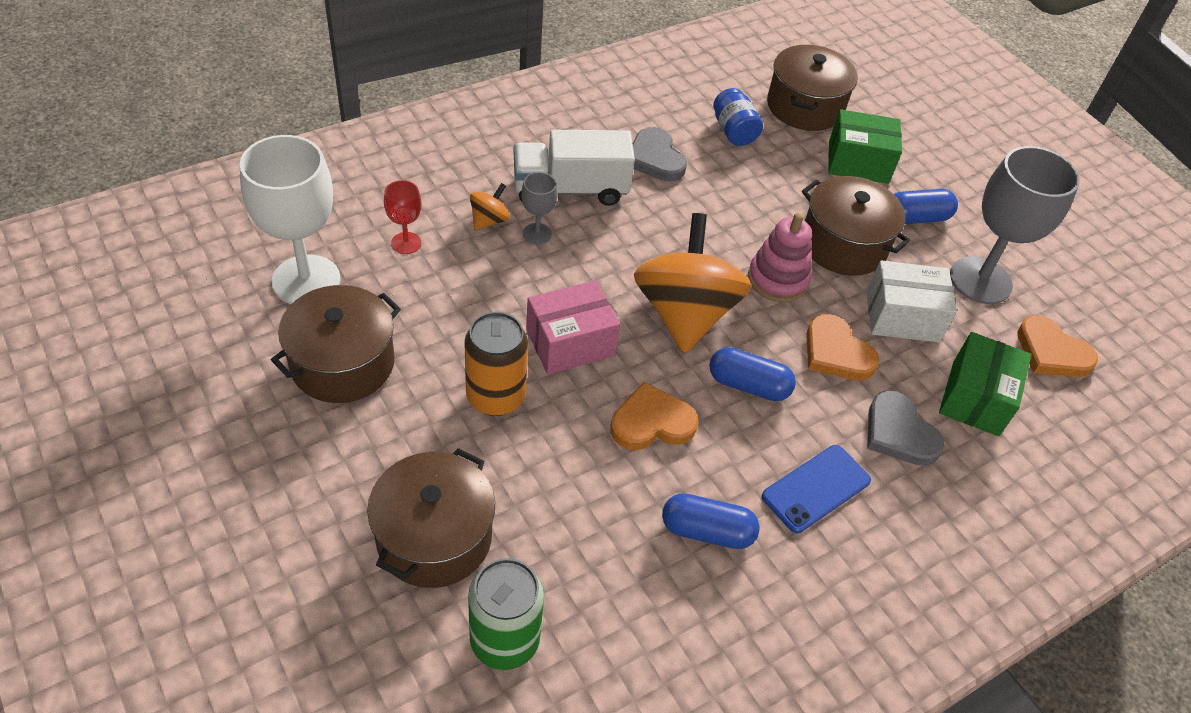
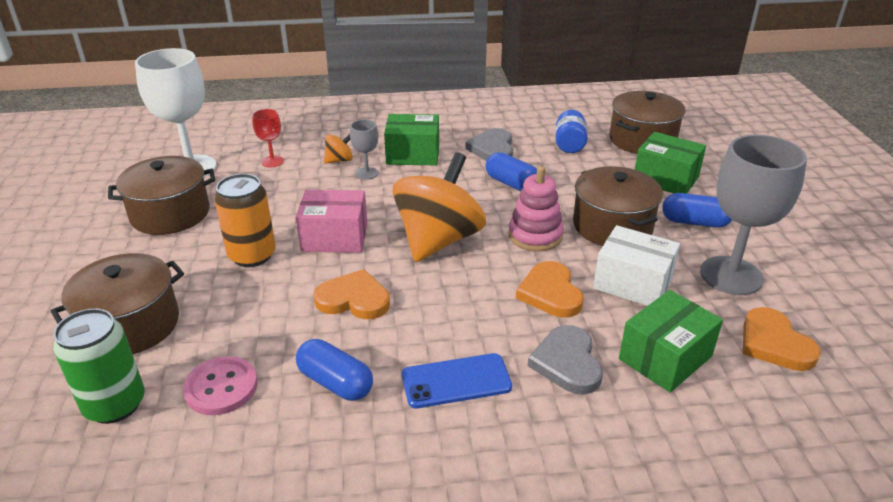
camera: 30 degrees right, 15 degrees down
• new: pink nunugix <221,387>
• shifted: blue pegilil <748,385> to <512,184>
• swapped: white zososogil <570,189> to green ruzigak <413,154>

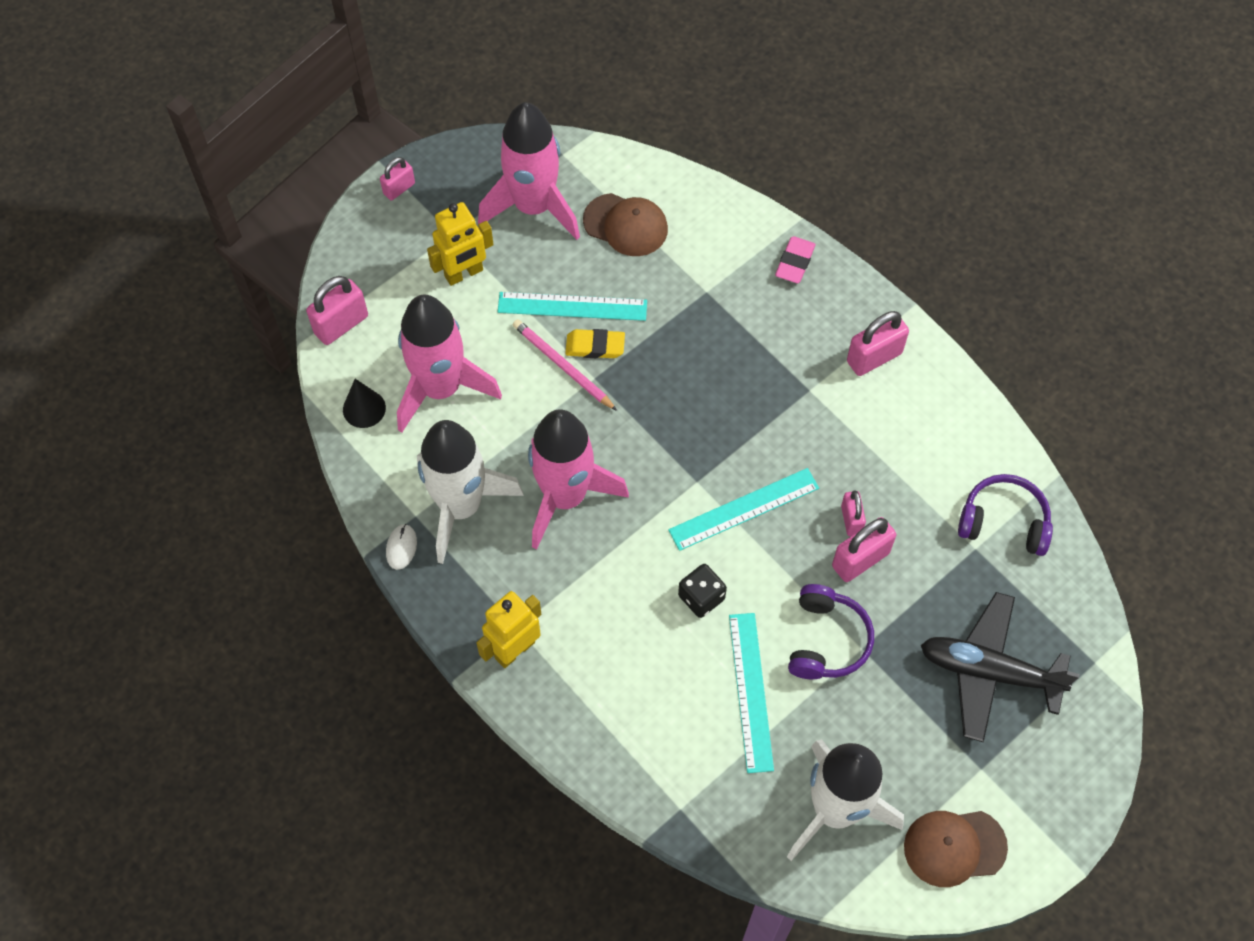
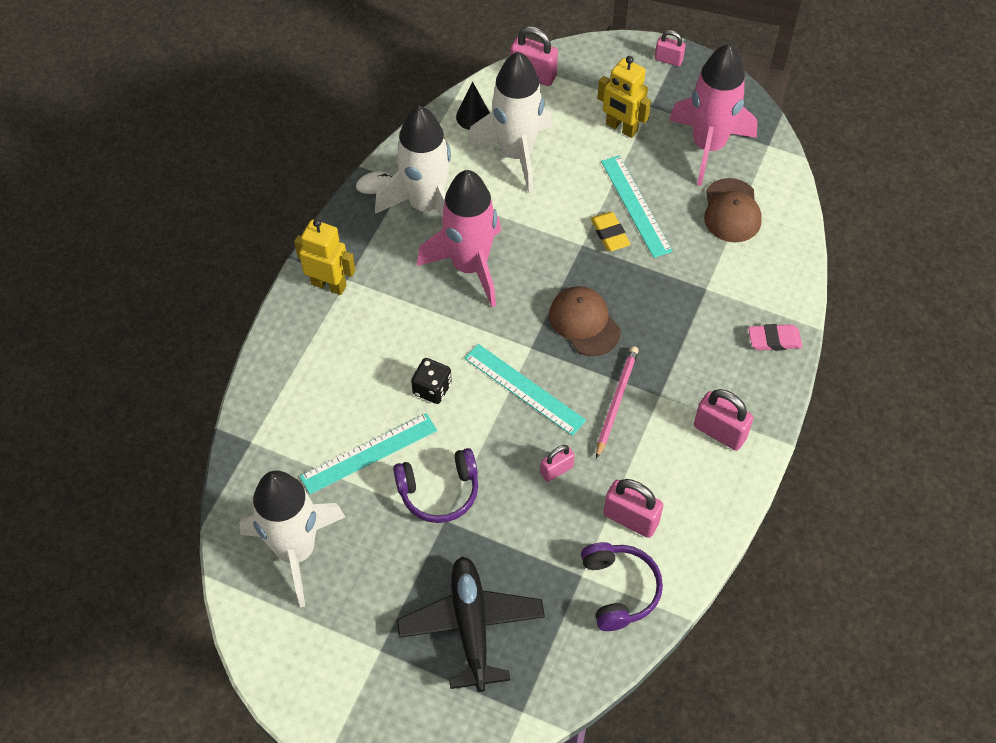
camera: 65 degrees right, 5 degrees down
• shifted: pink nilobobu <562,366> to <616,401>
• shifted: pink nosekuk <860,560> to <631,519>
• shifted: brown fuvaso <954,847> to <584,322>
• repainted: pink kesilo <441,388> to white kesilo <516,154>

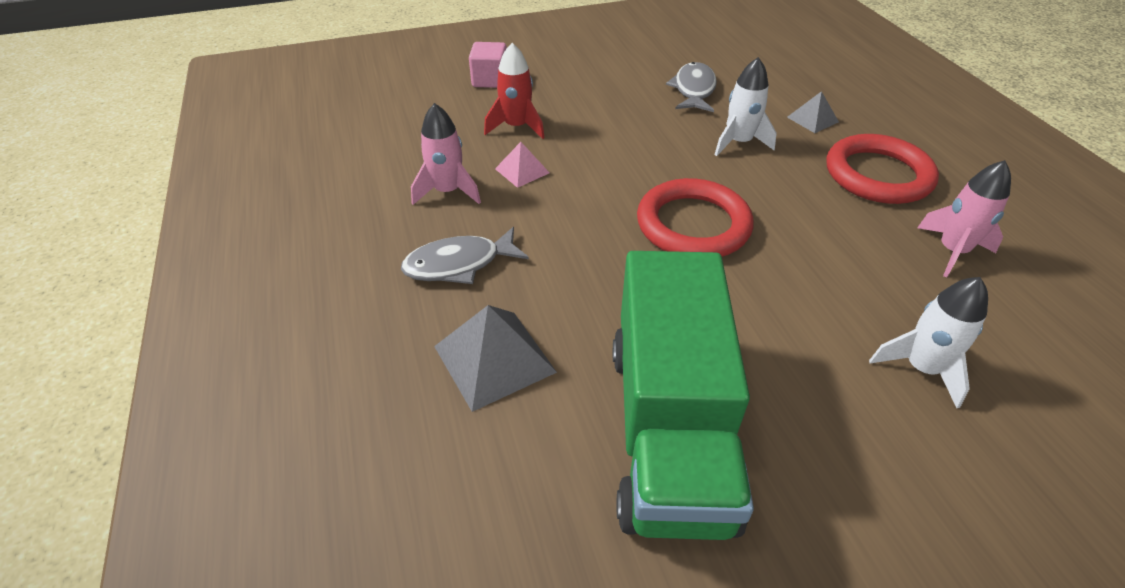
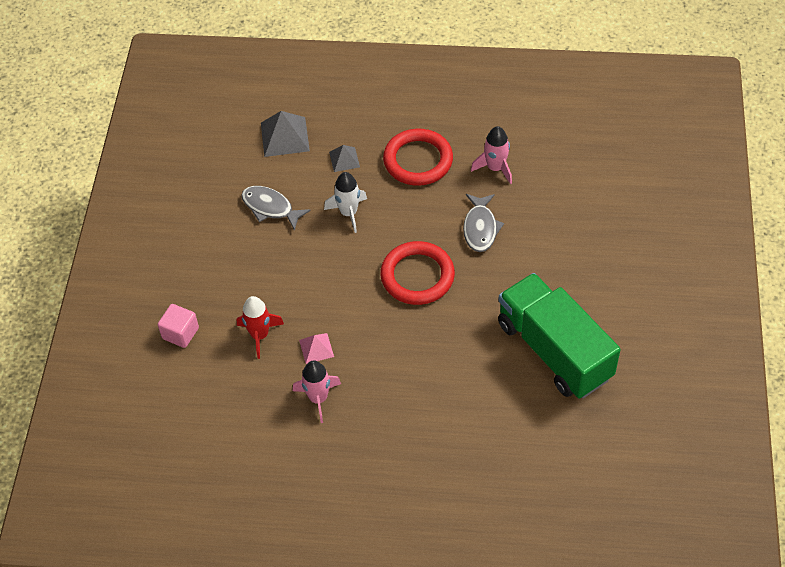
camera: 65 degrees left, 10 degrees up
• gone: white kesilo <921,368>
• shifted: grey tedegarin <459,264> to <480,228>
• shifted: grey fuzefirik <494,359> to <285,136>
• rotated: green zososogil <669,430> = <554,350> 150 degrees counterclockwise

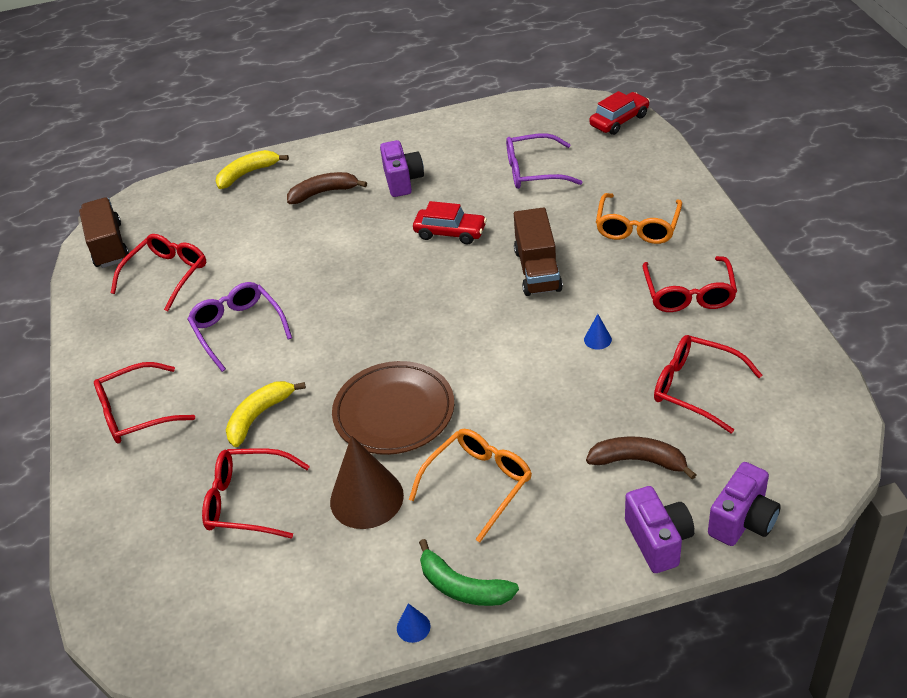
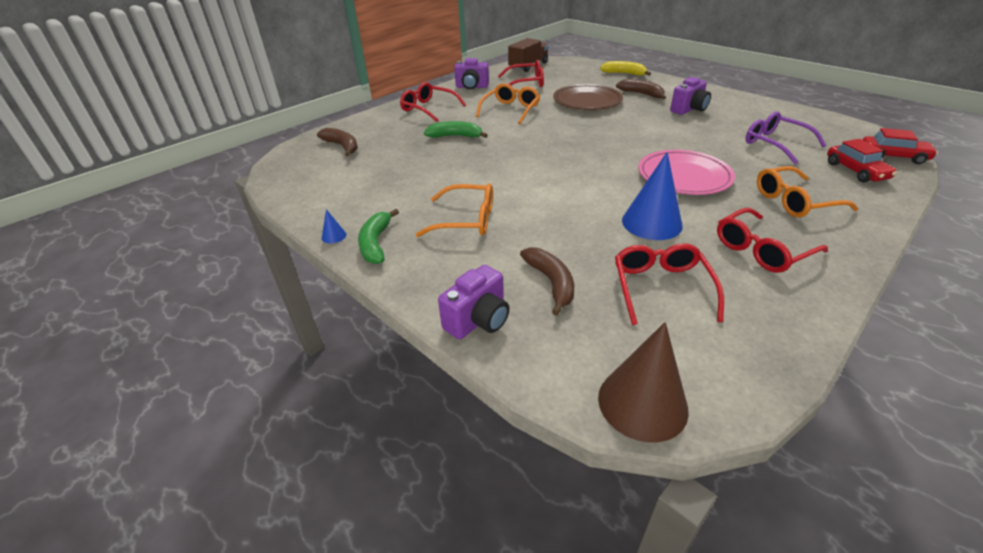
camera: 55 degrees right, 5 degrees down
• gone: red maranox <248,501>
• new: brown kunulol <342,146>
• shifted: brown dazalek <366,498> to <642,403>
• shifted: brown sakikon <394,412> to <587,101>
• shifted: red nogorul <450,233> to <855,171>
• shifted: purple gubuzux <742,521> to <472,87>
• swapped: brown zososogil <537,270> to pink sakikon <684,177>
• repainted: purple maranox <238,329> to orange maranox <510,110>
• repainted: yellow kunulol <259,416> to green kunulol <455,136>
• scaled: blue dazalek <597,339> = <651,223> x2.42

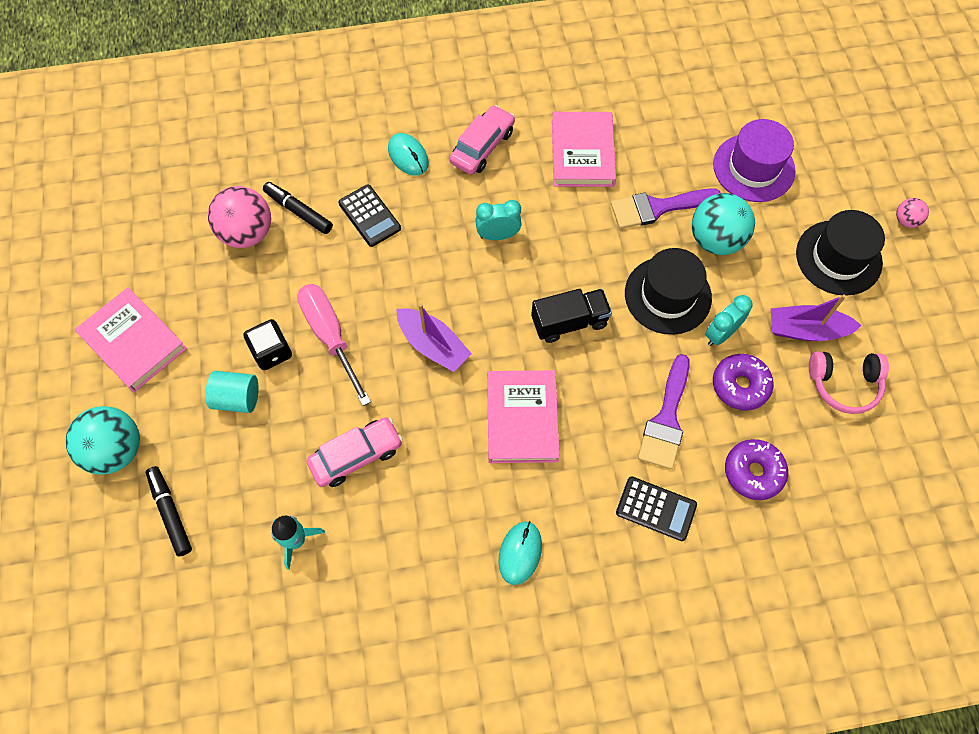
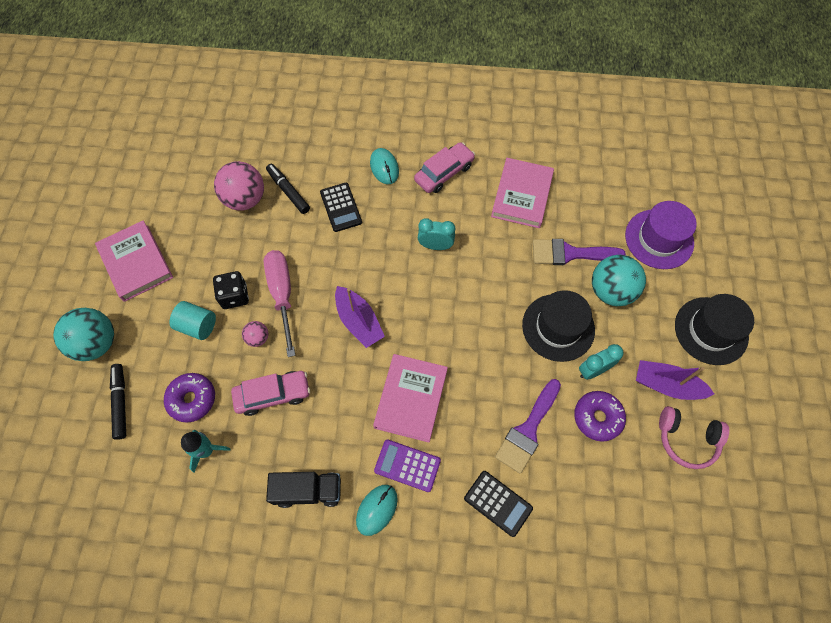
camera: 15 degrees right, 0 degrees up
• new: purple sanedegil <407,465>
• shifted: black zososogil <569,322> to <308,491>
• shifted: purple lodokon <753,472> to <192,399>
• shifted: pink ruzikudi <906,220> to <258,338>

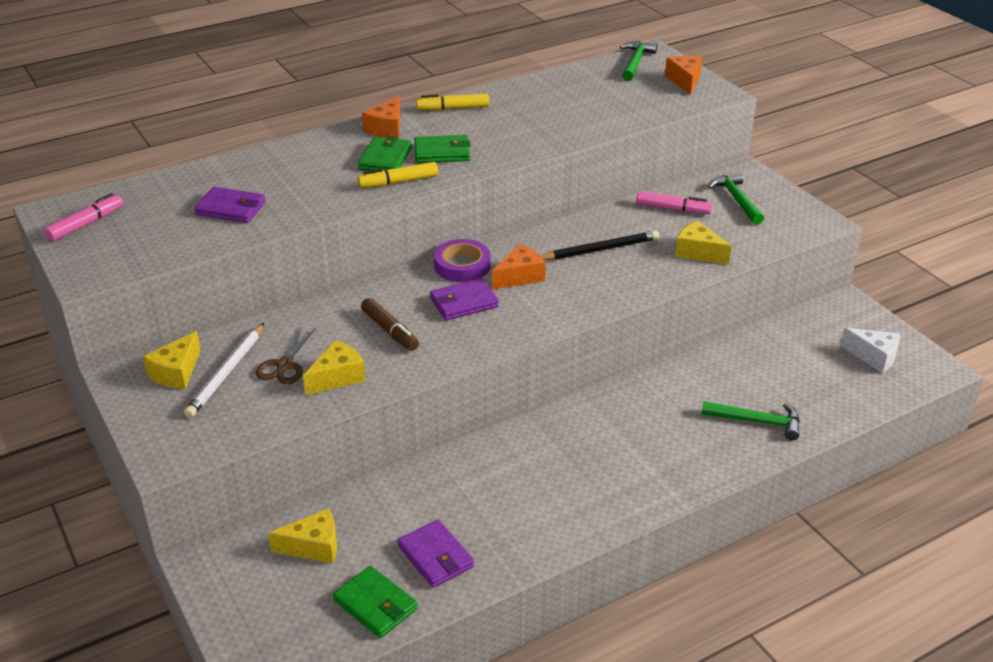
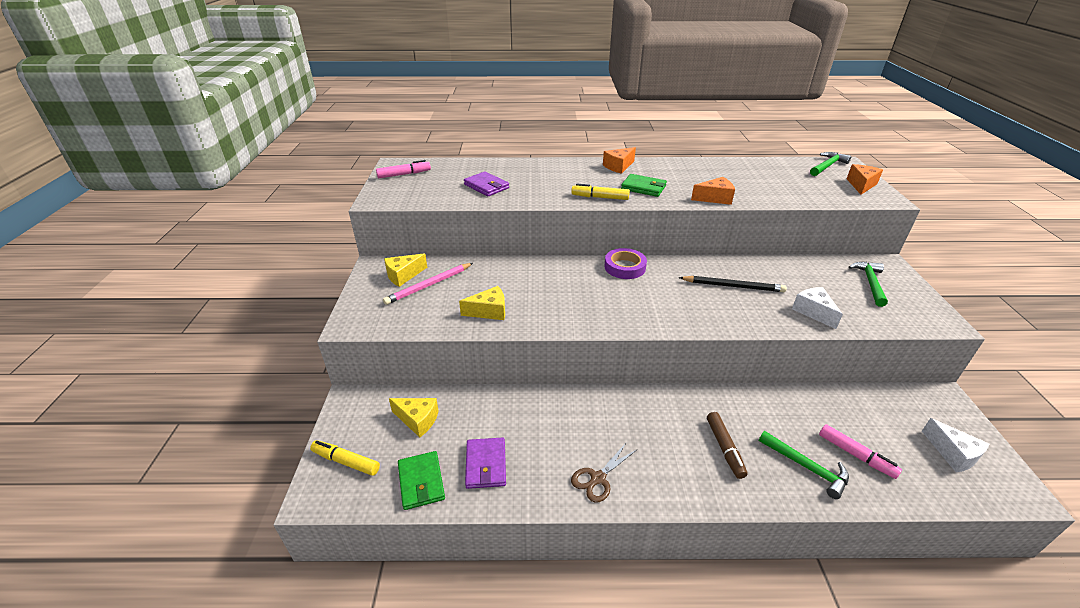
camera: 30 degrees right, 0 degrees up
• gone: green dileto <385,159>
• gone: purple dileto <464,302>
• shifted: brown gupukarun <284,365> to <598,478>
• shifted: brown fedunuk <390,331> to <724,448>
• shifted: yellow fedunuk <452,108> to <346,461>
• shifted: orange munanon <520,277> to <715,198>
• shifted: pink fedunuk <673,209> to <856,455>
• repainted: white nilobobu <226,372> to pink nilobobu <429,285>
• repainted: yellow munanon <698,252> to white munanon <813,312>

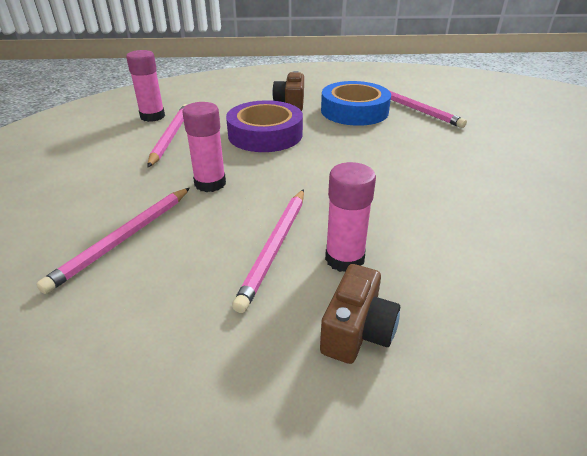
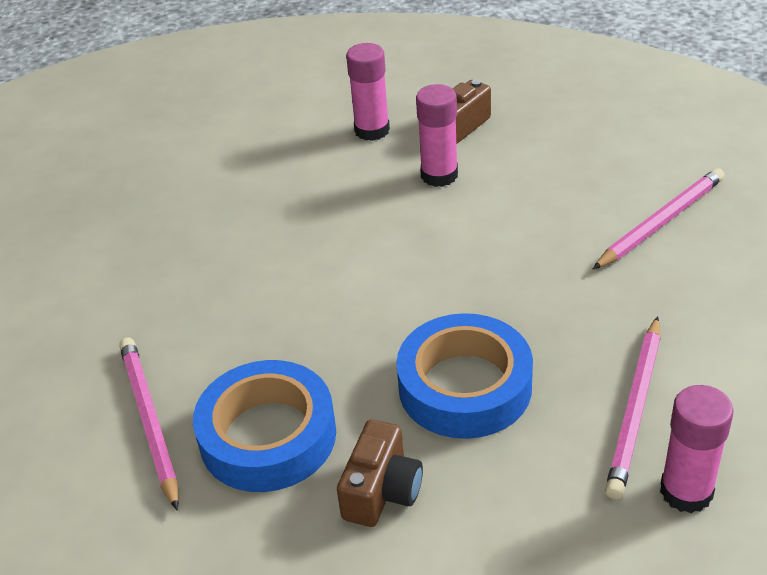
camera: 160 degrees left, 5 degrees up
• gone: pink nilobobu <275,247>
• shifted: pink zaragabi <210,183> to <372,130>
• repainted: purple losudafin <265,134> to blue losudafin <465,386>

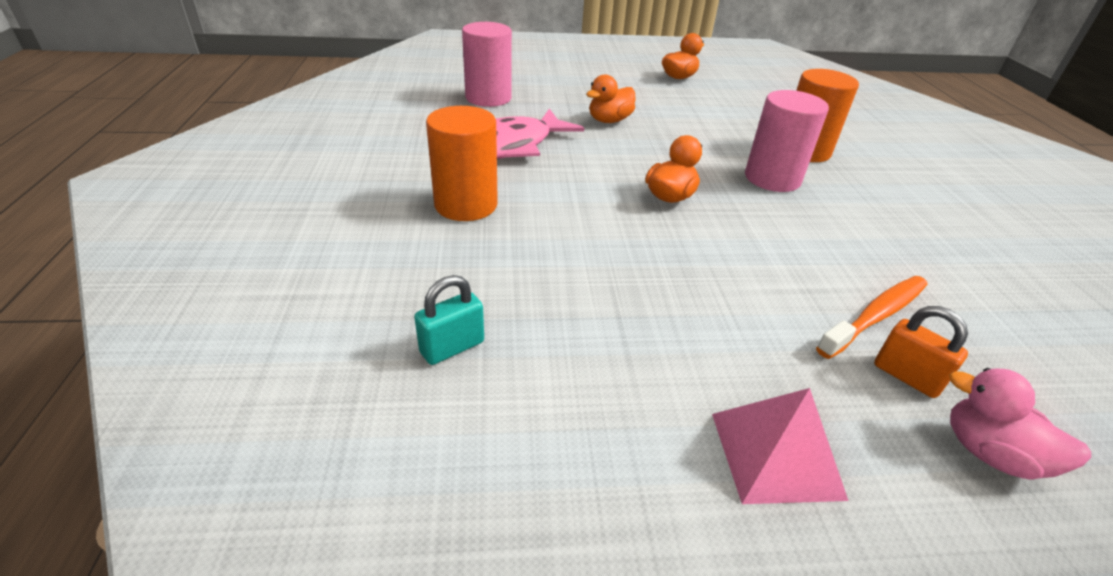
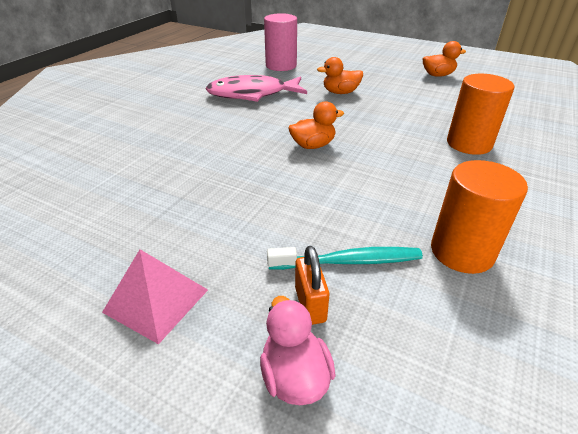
camera: 35 degrees right, 0 degrees up
• gone: turquoise nosekuk <452,347>
• gone: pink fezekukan <772,178>
• shifted: orange fezekukan <466,205> to <462,251>
• repainted: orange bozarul <875,316> to turquoise bozarul <348,261>

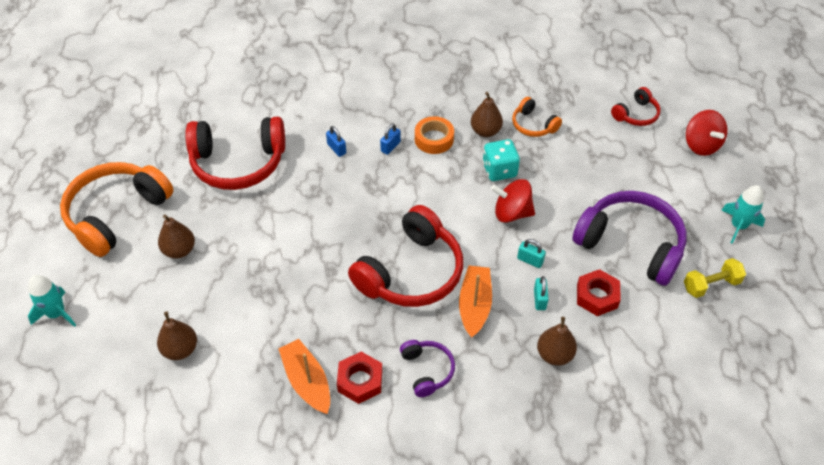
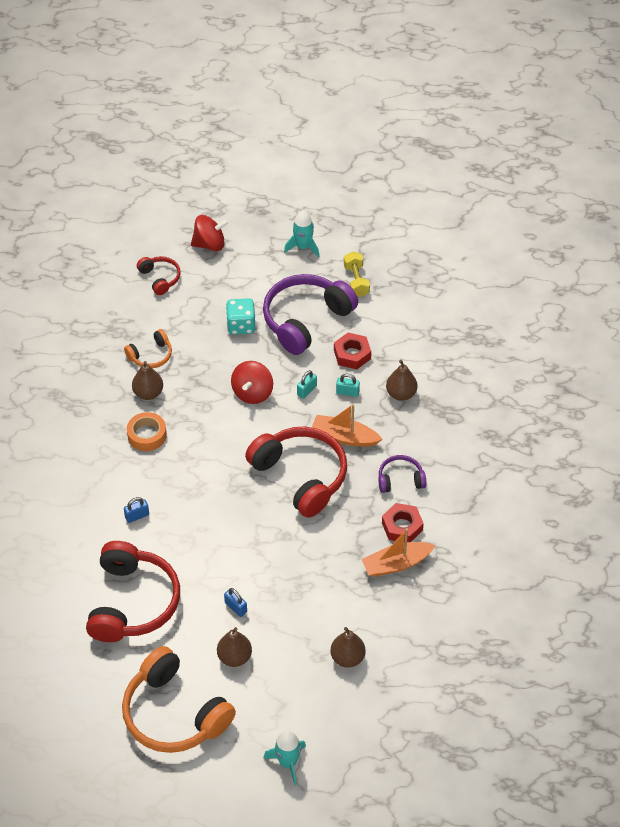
camera: 80 degrees left, 0 degrees up
• shifted: blue nosekuk <390,146> to <236,607>
• shifted: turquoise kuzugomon <499,170> to <241,325>

